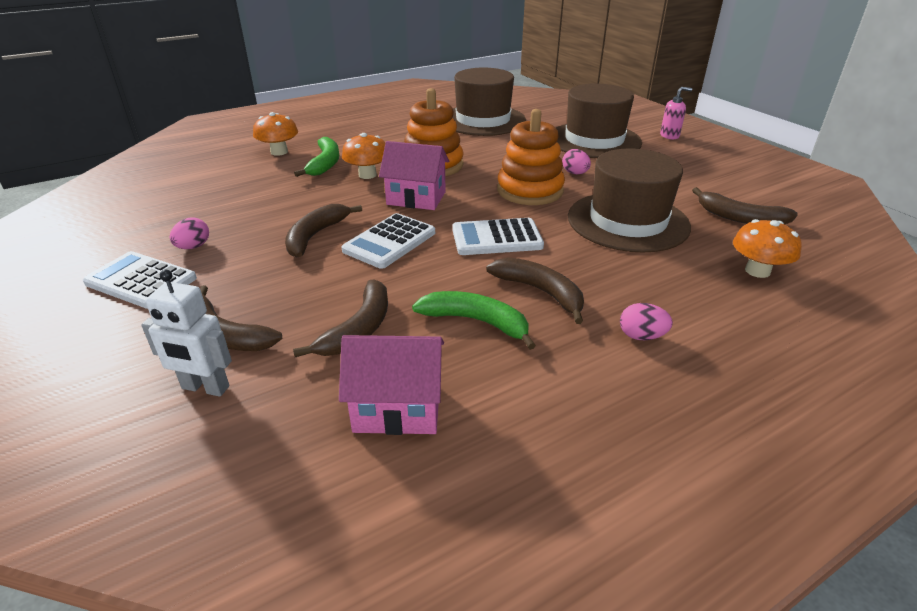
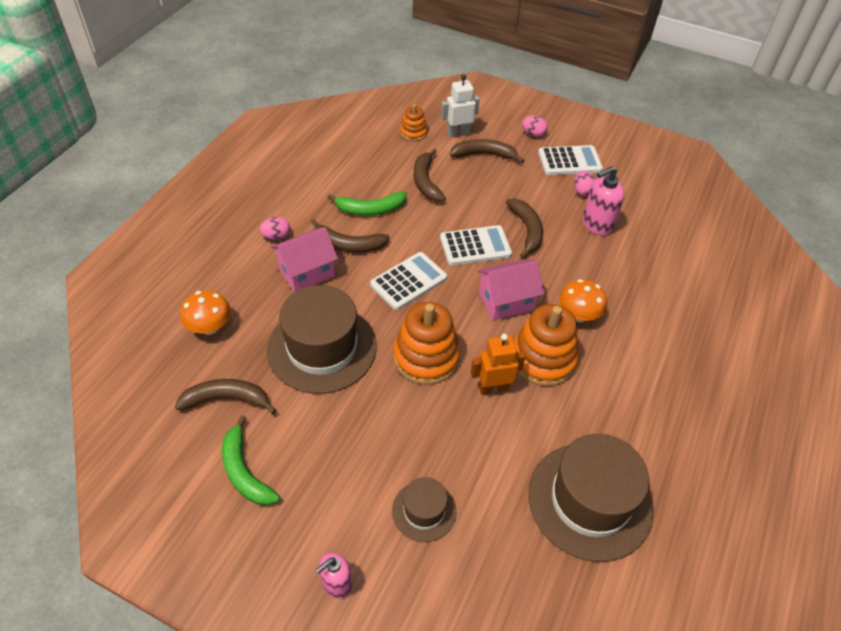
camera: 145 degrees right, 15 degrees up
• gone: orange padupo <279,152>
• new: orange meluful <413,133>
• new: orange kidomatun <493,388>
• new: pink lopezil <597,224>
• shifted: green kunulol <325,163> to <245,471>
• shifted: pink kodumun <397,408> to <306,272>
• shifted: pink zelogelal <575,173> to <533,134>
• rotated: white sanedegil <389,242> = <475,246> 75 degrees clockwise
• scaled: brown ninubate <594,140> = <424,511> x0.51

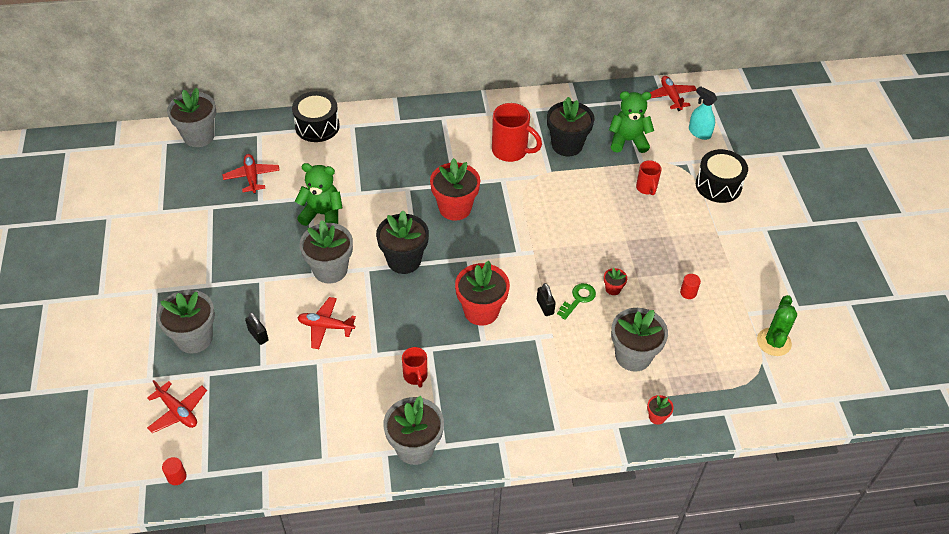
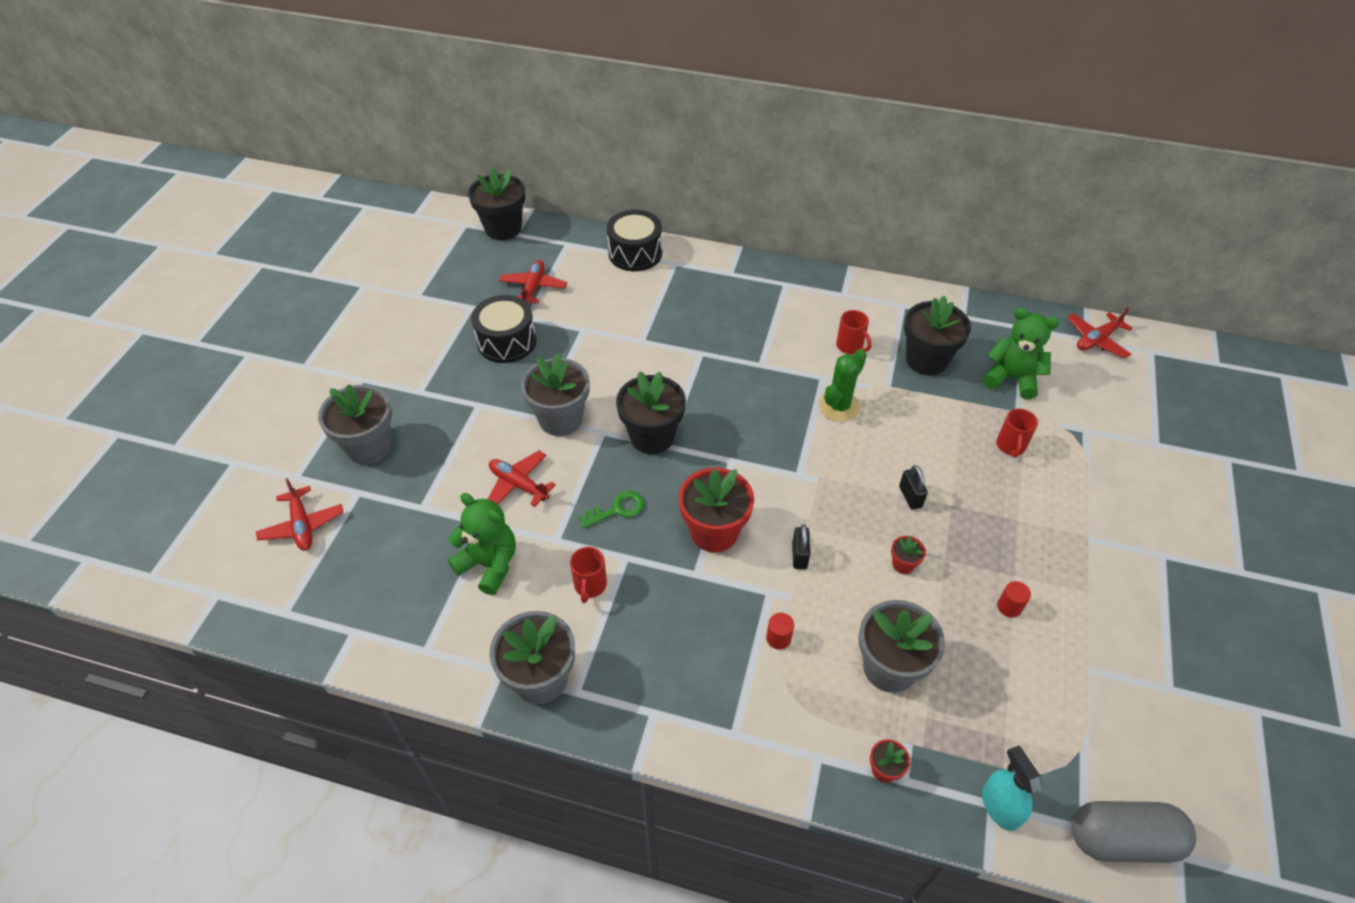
camera: 25 degrees right, 0 degrees up
• gone: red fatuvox <455,208>
• new: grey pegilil <1122,839>
• shifted: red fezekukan <177,476> to <778,638>
• shifted: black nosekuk <258,335> to <910,497>
• shifted: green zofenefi <322,214> to <489,564>
• shifted: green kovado <578,299> to <617,509>
• shifted: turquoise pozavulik <699,132> to <1000,807>
• shifted: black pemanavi <718,185> to <507,341>
• shifted: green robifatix <774,342> to <839,406>
• repainted: grey fatuvox <199,136> to black fatuvox <503,228>
• rotated: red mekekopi <671,97> = <1096,340> 135 degrees counterclockwise
• scaled: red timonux <511,151> = <850,346> x0.57

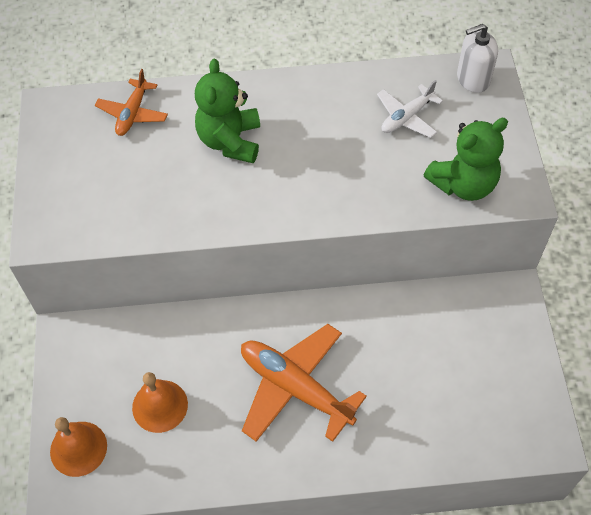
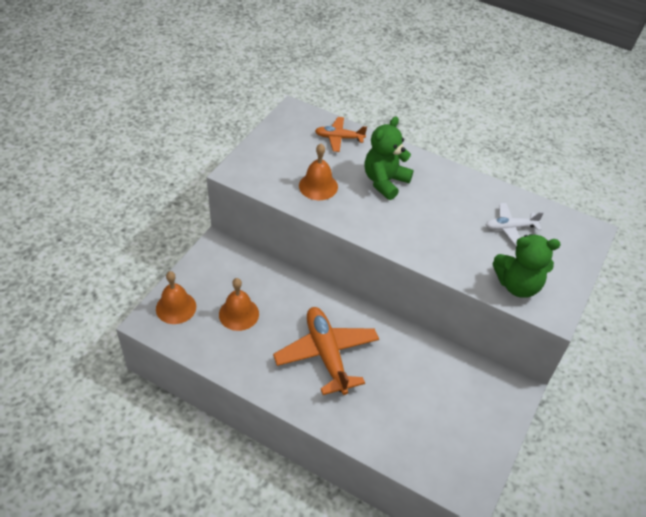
camera: 30 degrees right, 10 degrees down
• gone: white lopezil <473,79>
• new: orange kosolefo <318,186>
• rotated: orange mekekopi <133,113> = <339,138> 45 degrees clockwise

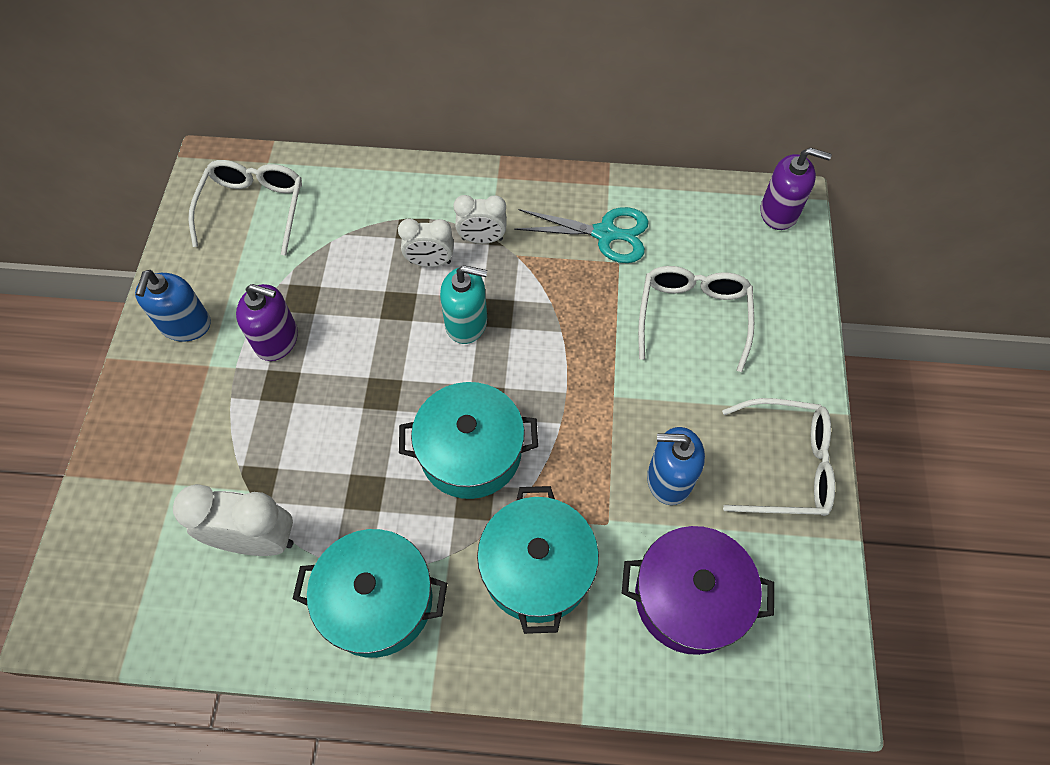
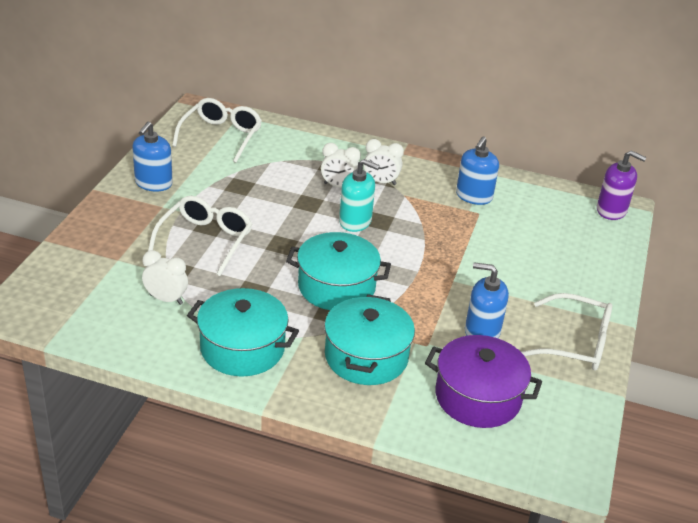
camera: 10 degrees right, 25 degrees down
• gone: purple lopezil <277,340>
• shifted: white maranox <693,316> to <205,240>
• swapped: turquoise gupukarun <605,234> to blue lopezil <474,196>
• scaled: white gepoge <256,540> = <166,299> x0.64

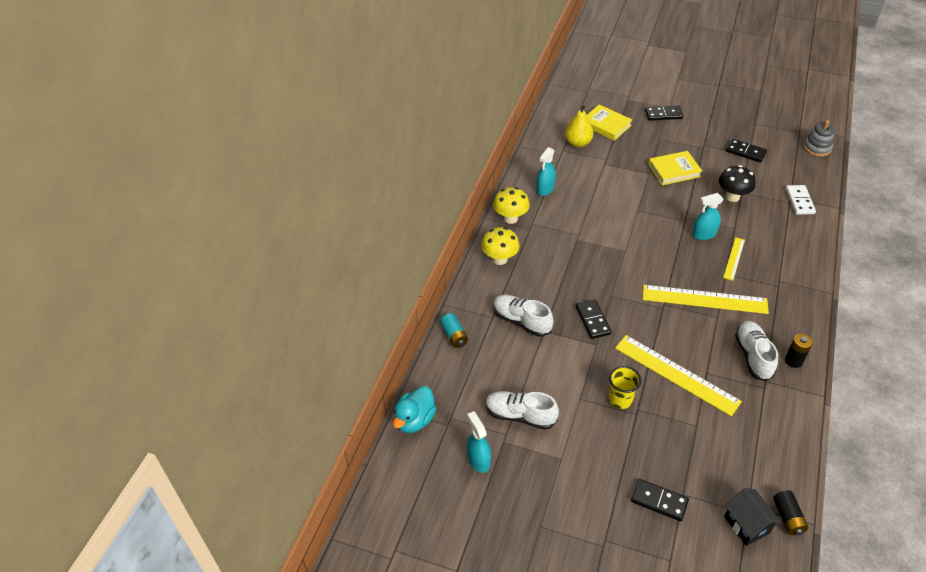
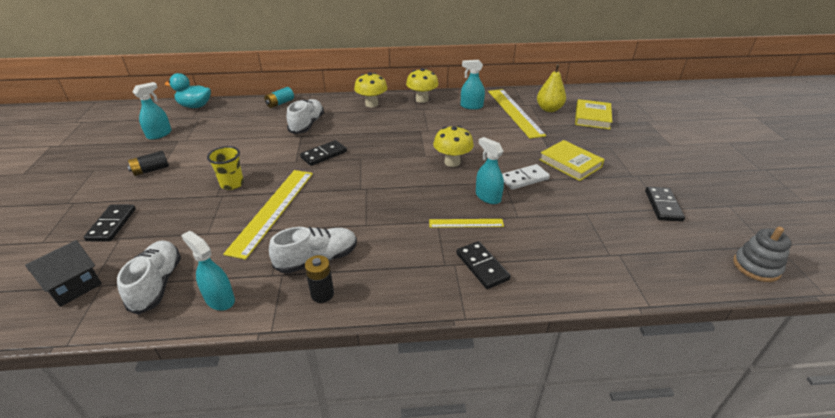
camera: 65 degrees right, 10 degrees down
• gone: black padupo <732,197>
• new: turquoise pozavulik <219,299>
• new: yellow padupo <452,162>
• shifted: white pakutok <520,415> to <157,284>
• shifted: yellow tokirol <704,299> to <515,112>
• shifted: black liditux <663,115> to <482,266>
• shifted: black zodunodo <787,517> to <151,170>
• shifted: white liditux <799,201> to <524,179>

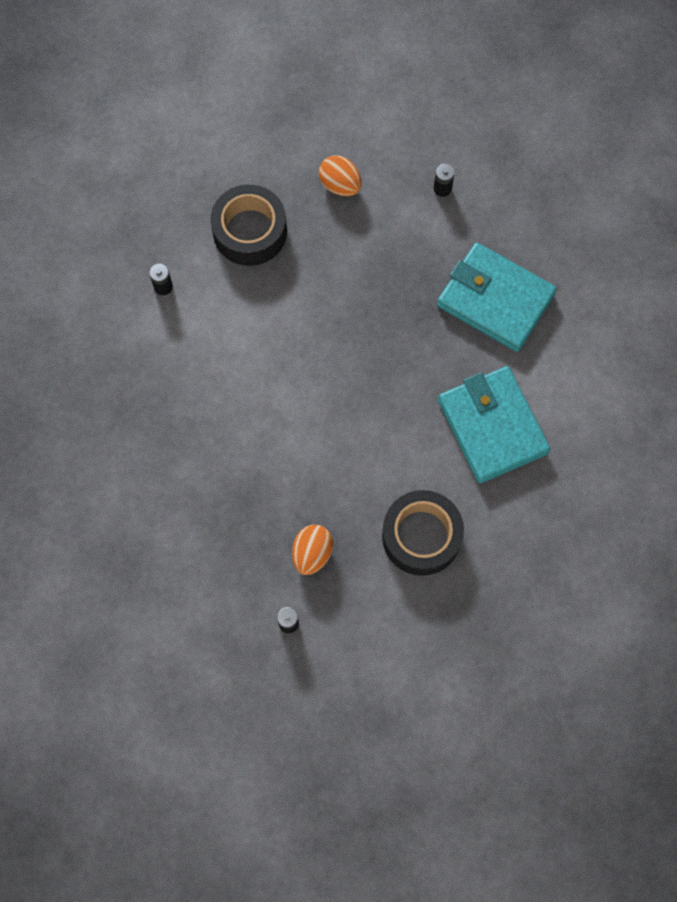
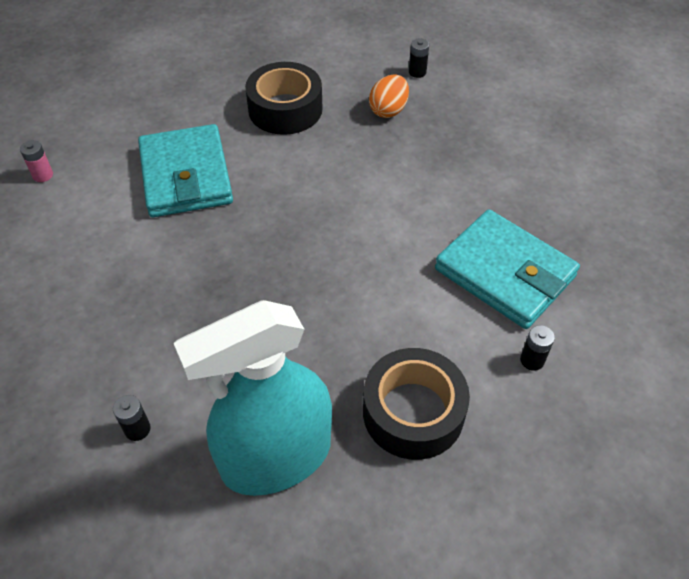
camera: 170 degrees left, 20 degrees down
• new: pink zodunodo <43,175>
• shifted: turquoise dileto <495,300> to <505,273>
• swapped: orange zelogelal <340,185> to turquoise pozavulik <276,457>

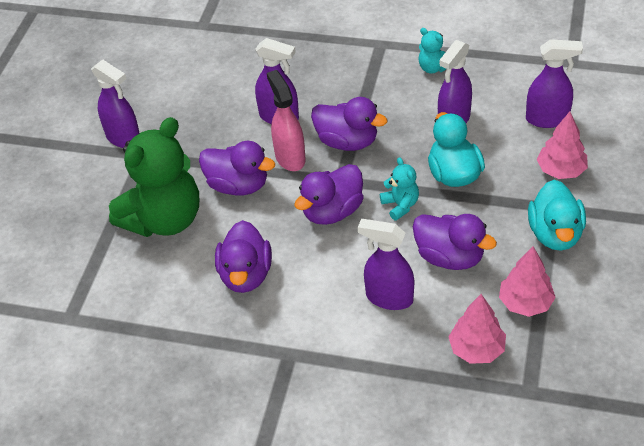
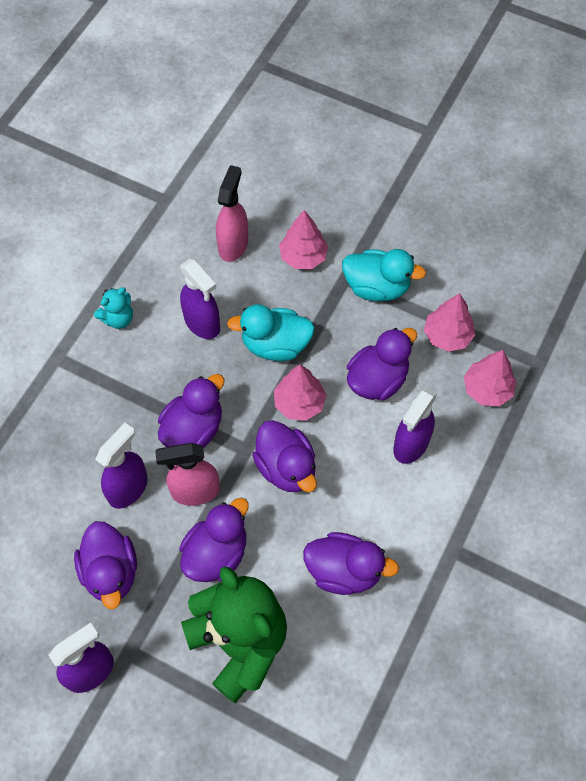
camera: 80 degrees left, 15 degrees up
• new: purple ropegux <110,572>
• swapped: turquoise zofenefi <400,205> to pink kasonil <299,403>
• repainted: purple pozavulik <547,119> to pink pozavulik <233,245>

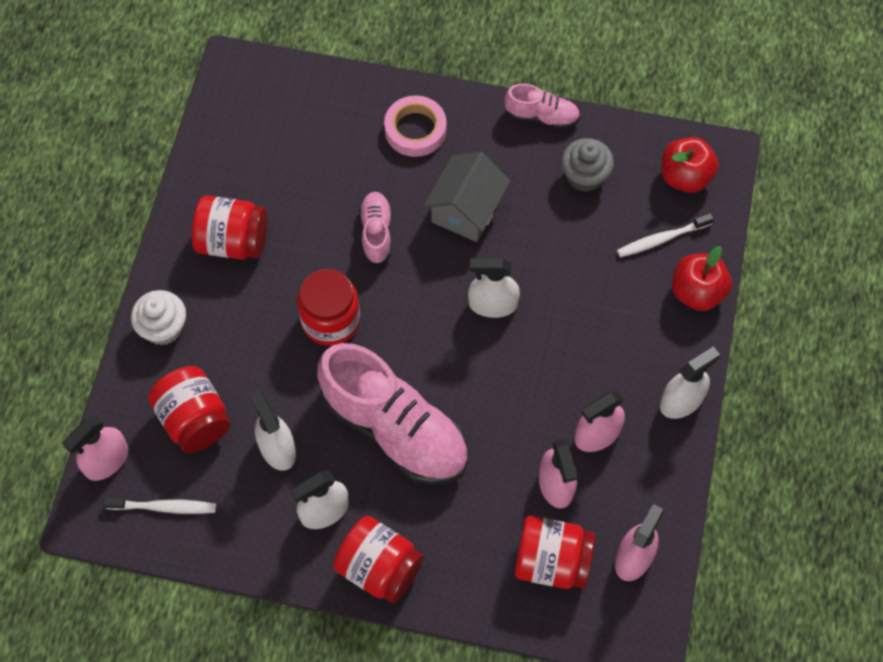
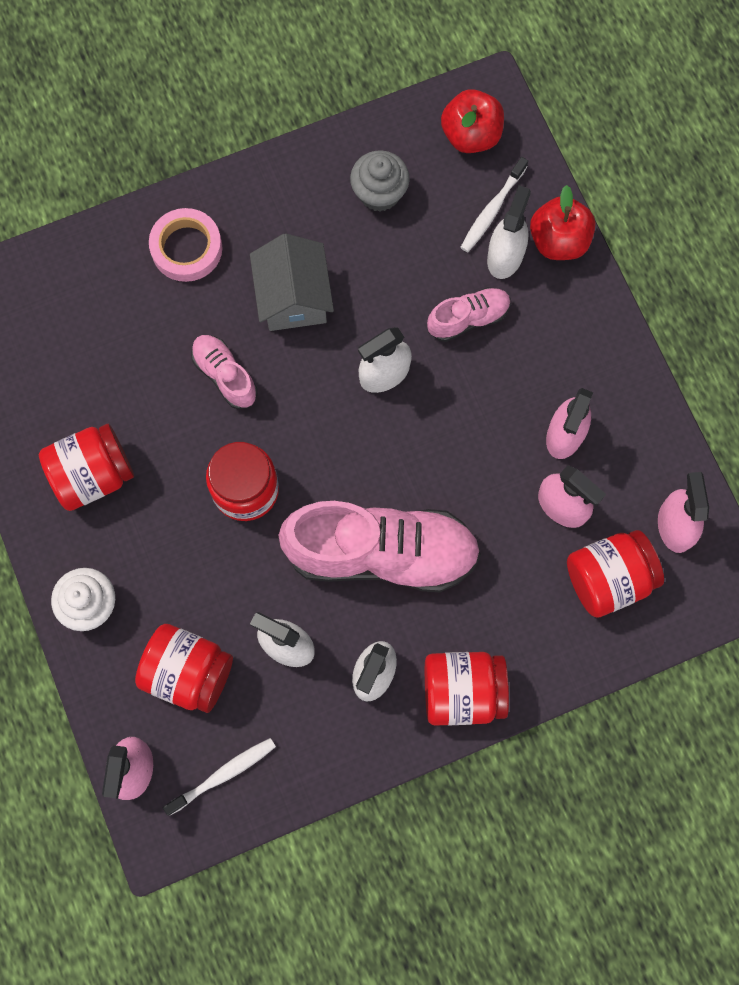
camera: 35 degrees left, 10 degrees up
• shifted: pink pakutok <541,116> to <468,319>
• shifted: white pozavulik <681,401> to <505,256>

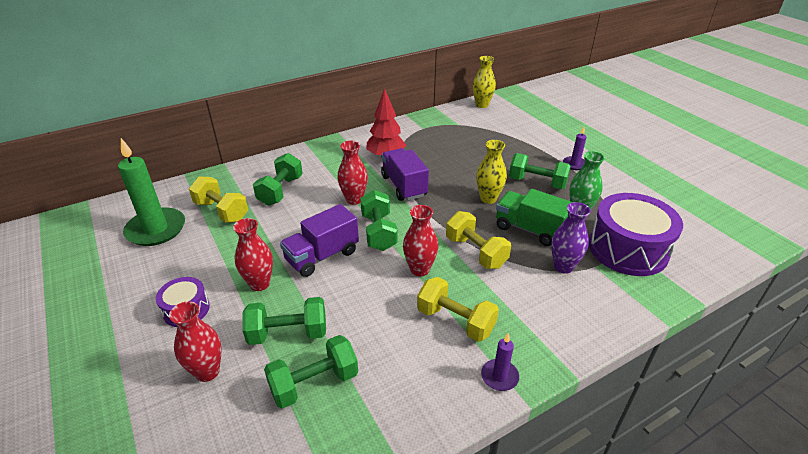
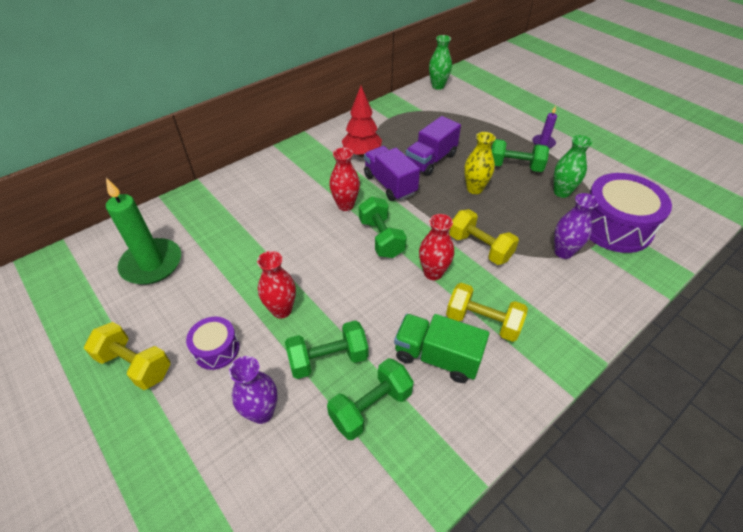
camera: 10 degrees left, 10 degrees up
• gone: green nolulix <280,191>
• gone: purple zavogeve <499,376>
• shifted: yellow nolulix <222,211> to <135,365>
• shifted: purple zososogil <322,256> to <431,160>
• shifted: green zososogil <529,229> to <437,357>
• repainted: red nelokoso <207,372> to purple nelokoso <262,412>
• repainted: yellow nelokoso <482,105> to green nelokoso <438,86>

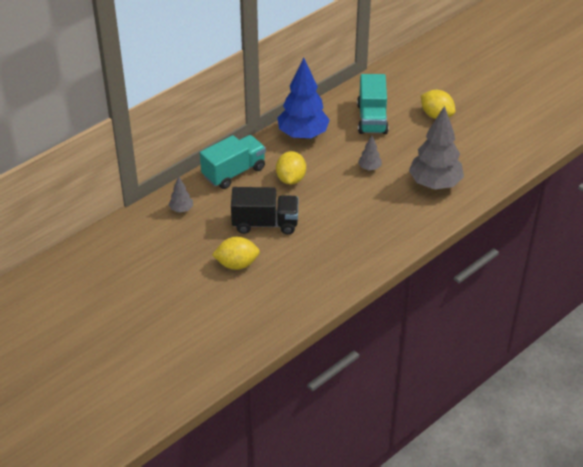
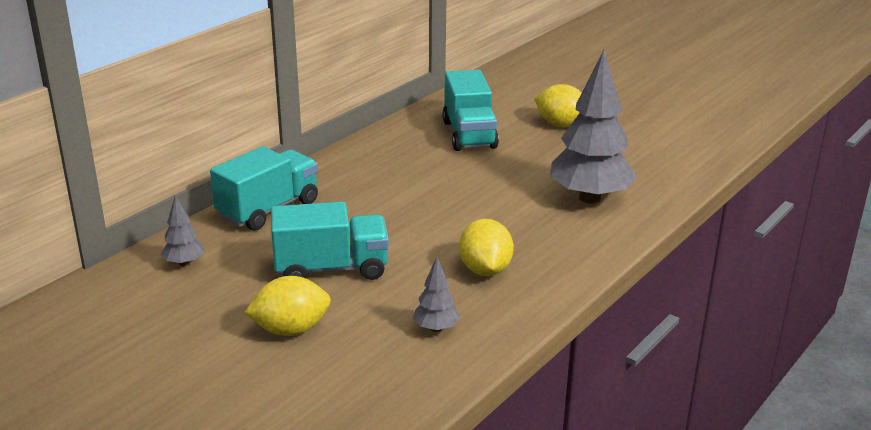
camera: 10 degrees left, 15 degrees down
• gone: blue kasonil <303,135>
• shifted: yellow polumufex <290,179> to <485,270>
• shifted: grey kasonil <369,168> to <436,328>
• repainted: black zososogil <265,223> to turquoise zososogil <331,269>

